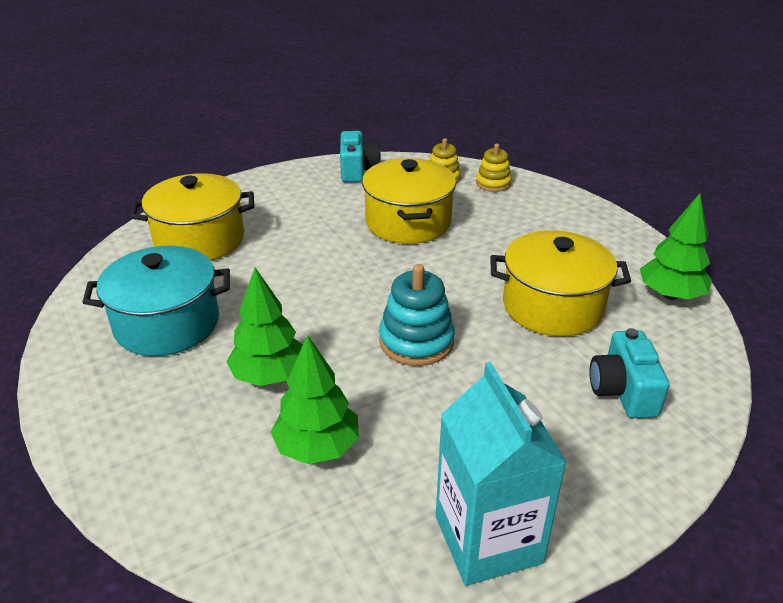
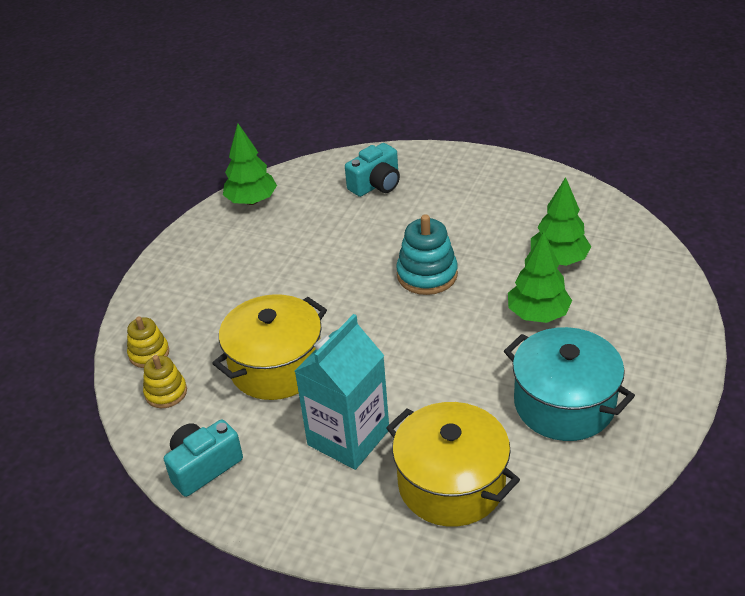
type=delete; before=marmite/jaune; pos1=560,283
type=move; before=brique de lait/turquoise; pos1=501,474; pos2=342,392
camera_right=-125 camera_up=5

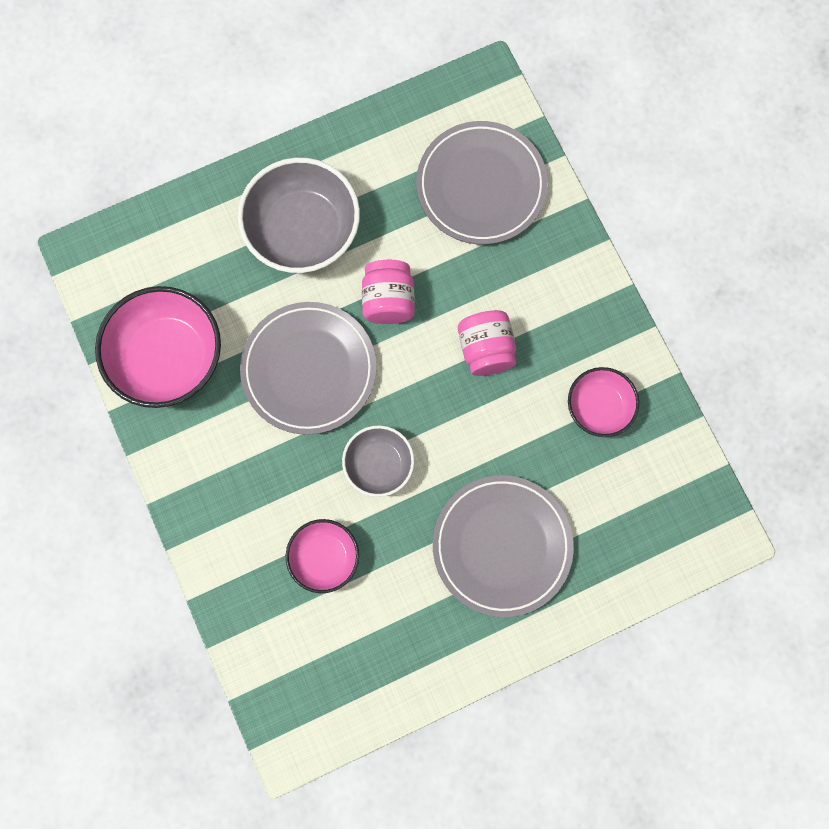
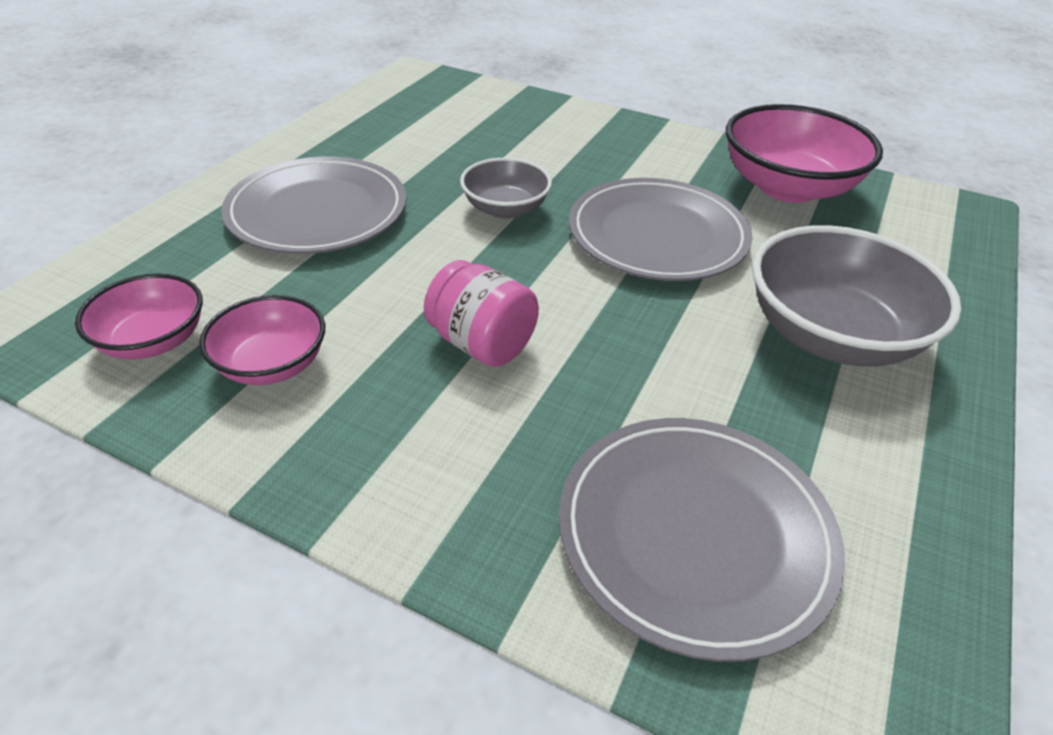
type=delete; before=bocal/rose; pos1=388,292
type=move; before=bol/rose; pos1=322,556; pos2=139,316
camera_right=140 camera_up=-35

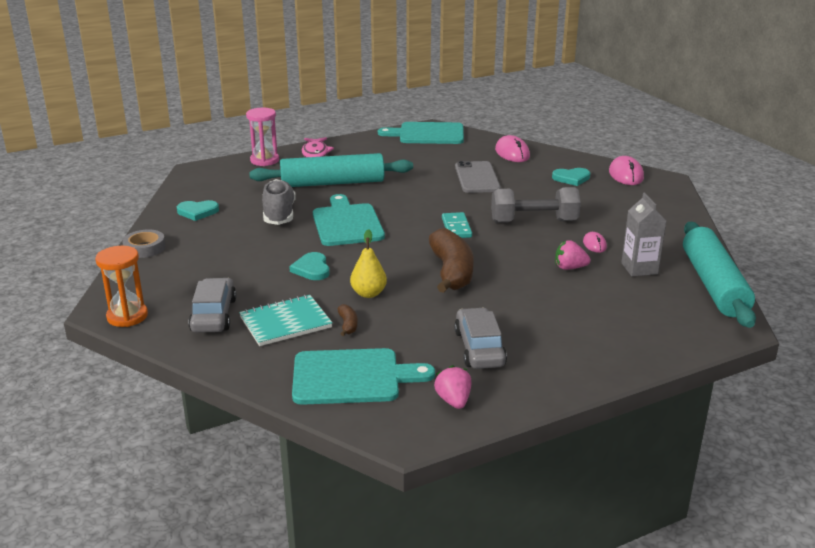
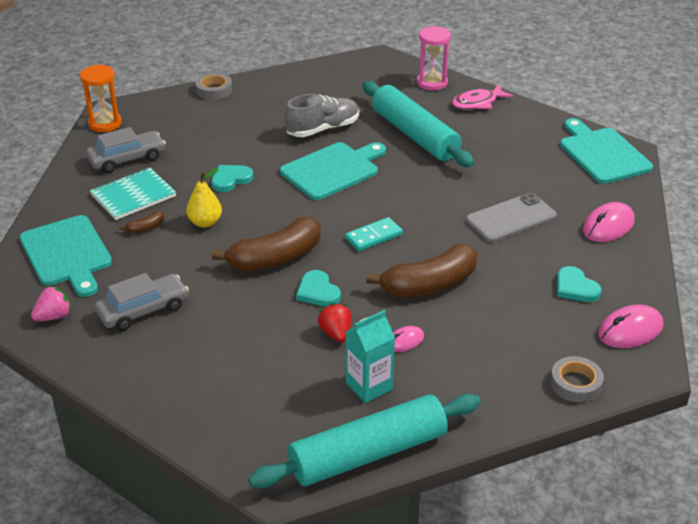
type=replace; before=haltère/gris; after=banane/marron; pos1=536,205; pos2=422,270
type=recolor; before=brique de lait/gris; after=brique de lait/turquoise; pos1=643,234; pos2=370,356
type=move; before=cœur/turquoise; pos1=198,210; pos2=318,288
type=recolor; before=fraise/rose; after=fraise/rouge; pos1=573,255; pos2=335,322
type=rotate; before=carnet/turquoise; pos1=286,320; pos2=133,194; turn=-75
type=insert; after=ruban adhésif/gris; pos2=577,379
camera_right=65 camera_up=10

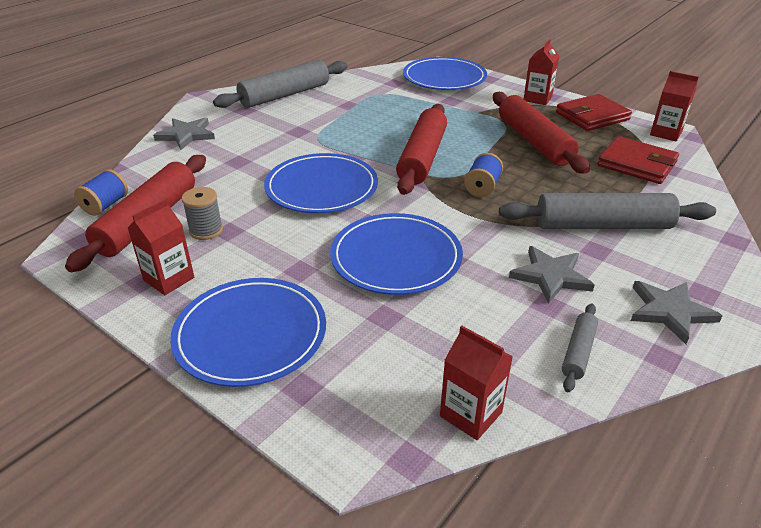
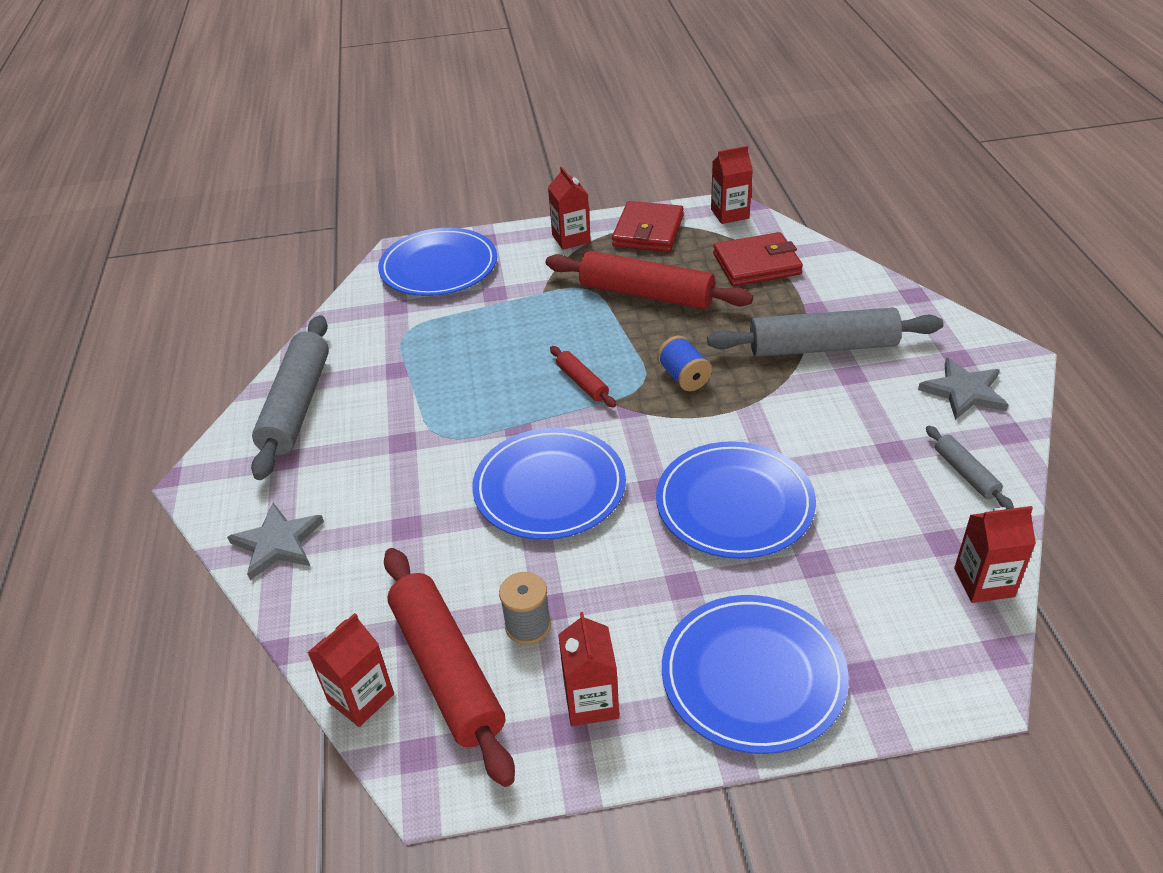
type=resize; before=rouleau à pâtisserie/rouge; pos1=421,149; pos2=583,377; scale=0.48
type=replace; before=bobine/bleu; after=brique de lait/rouge; pos1=101,192; pos2=350,670
type=rotate; before=rouleau à pâtisserie/gris; pos1=607,211; pos2=825,332; turn=45
type=delete; before=étoile/gris; pos1=552,275
camera_right=-45 camera_up=5

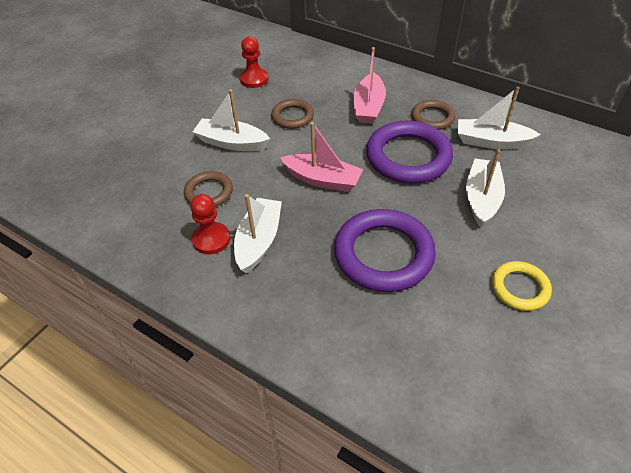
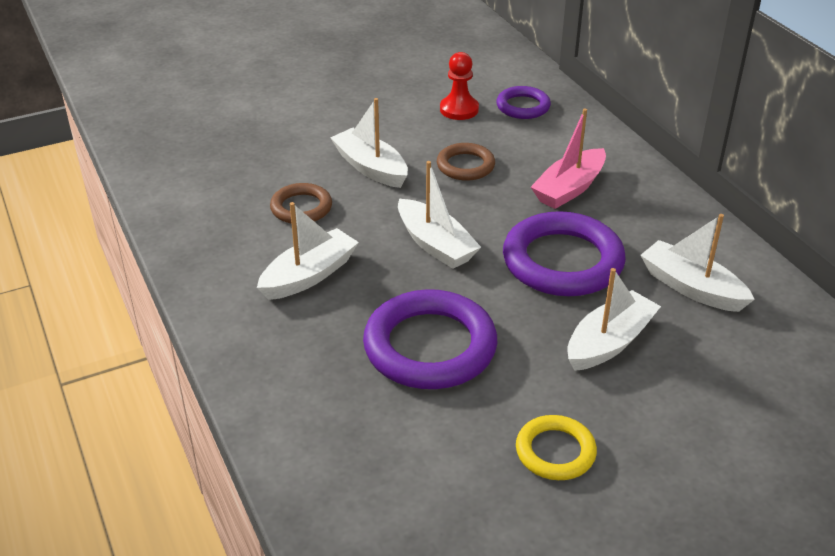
type=delete; before=anneau/marron; pos1=433,115
type=recolor; before=bateau/rose; after=bateau/blanc; pos1=321,157; pos2=439,215
type=delete; before=pion/rouge; pos1=210,224
type=insert; after=anneau/violet; pos2=523,102
camera_right=30 camera_up=-10

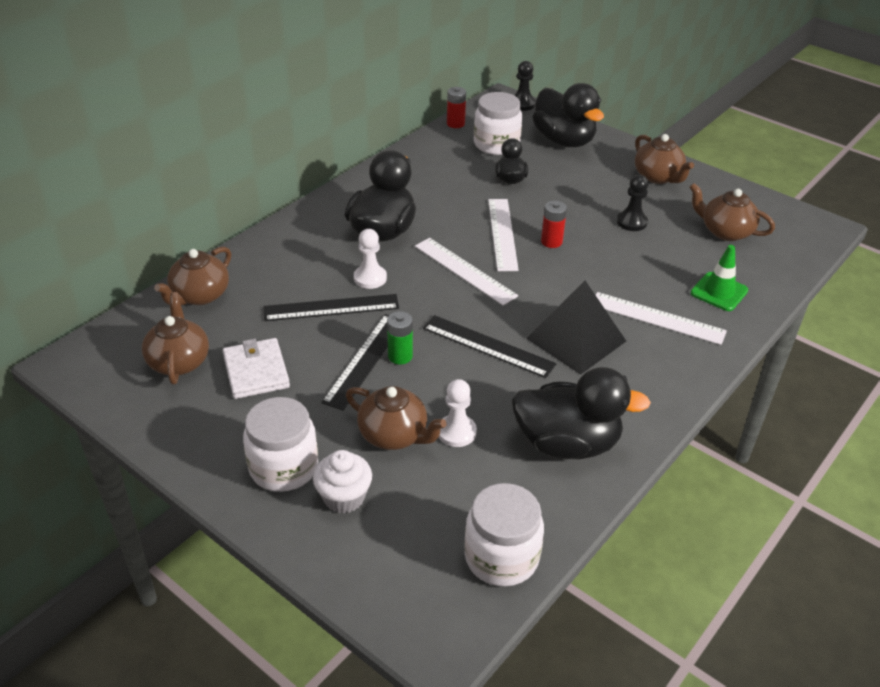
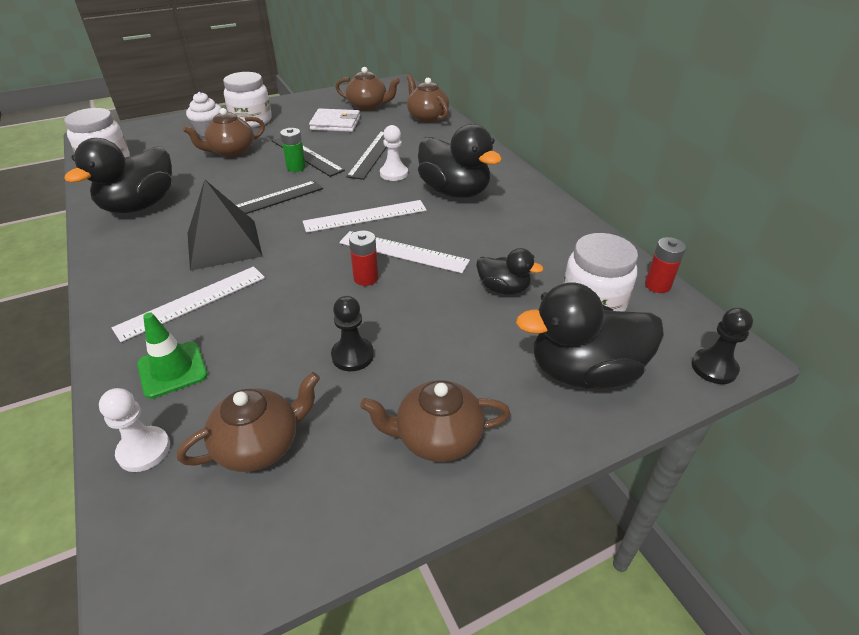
type=move; before=pion/blanc; pos1=458,413; pos2=134,430
camera_right=115 camera_up=0

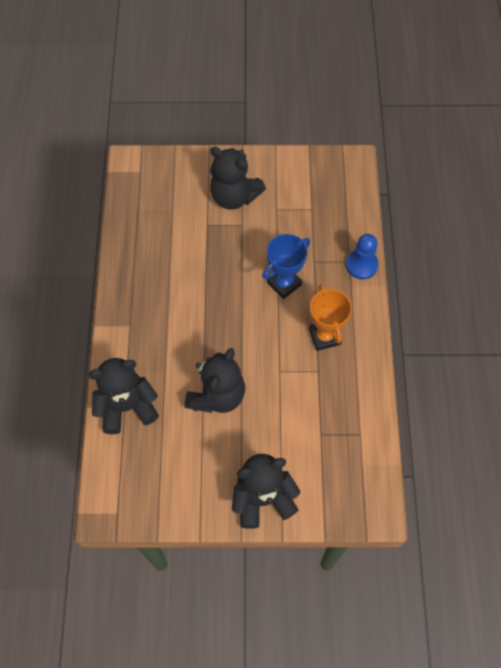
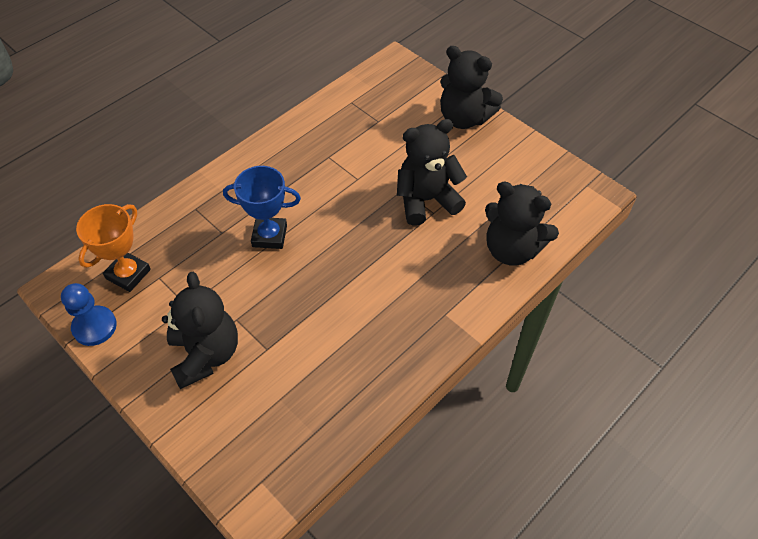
type=move; before=pion/bleu; pos1=362,256; pos2=89,314
type=move; before=trophée/orange; pos1=330,317; pos2=113,248
camera_right=-135 camera_up=-10

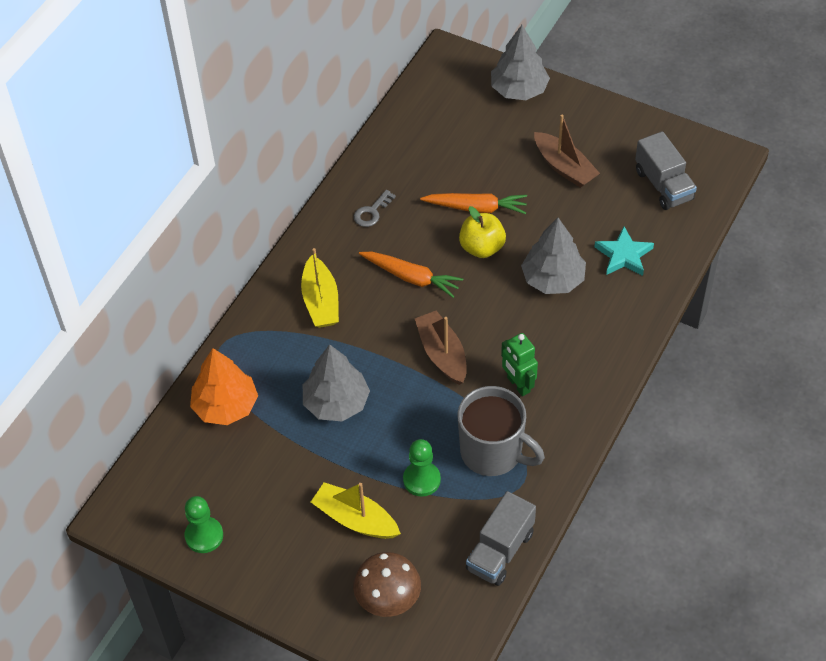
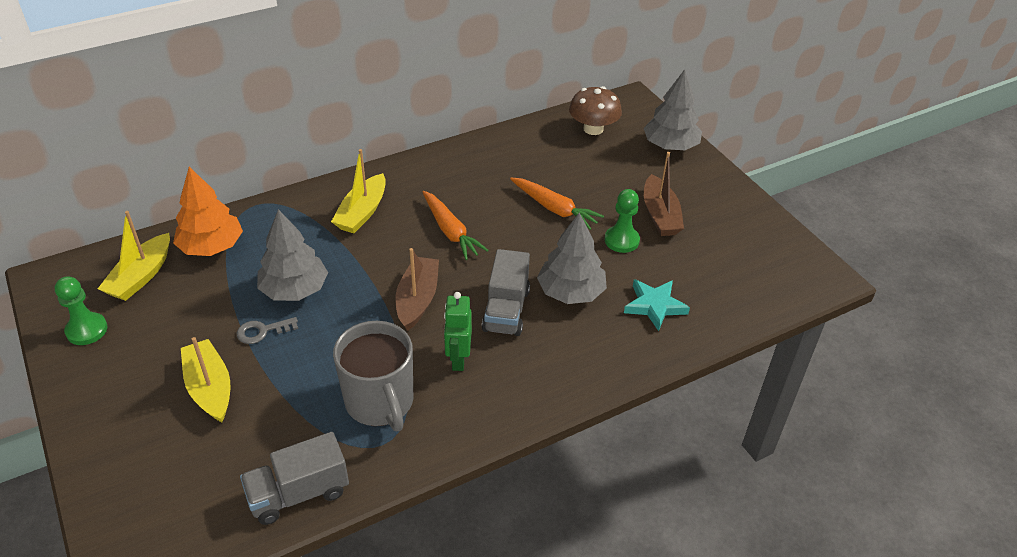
type=move; before=camion/gris; pos1=666,170; pos2=506,292
type=move; before=clé/gris; pos1=375,208; pos2=267,330
type=delete; before=pomme/jaune; pos1=482,232
type=move; before=pion/vert; pos1=422,468; pos2=622,221
type=move; before=champignon/marron; pos1=387,584; pos2=595,110
type=insert; after=bateau/jaune; pos2=134,256
camera_right=30 camera_up=-10

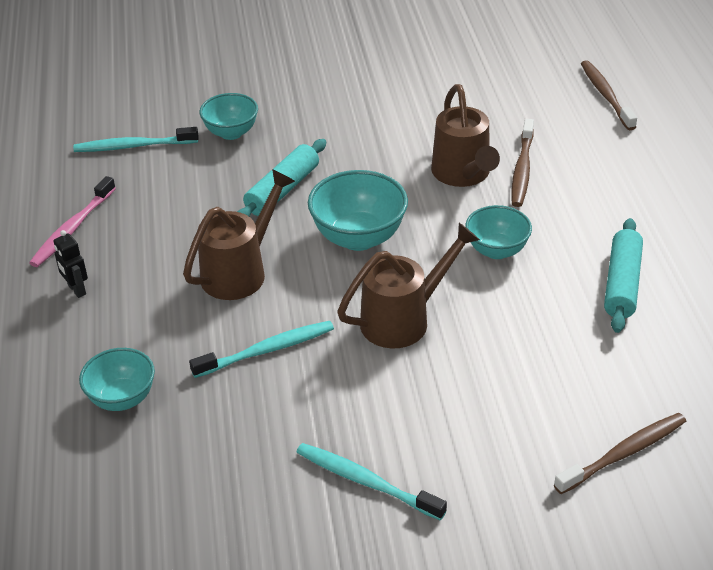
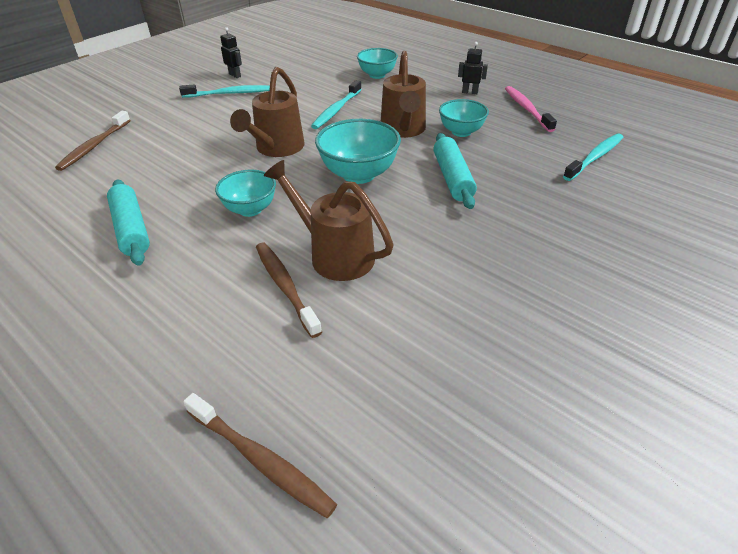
type=move; before=bol/turquoise; pos1=229,116; pos2=464,118
type=insert; after=robot/noir; pos2=231,52
camera_right=140 camera_up=0

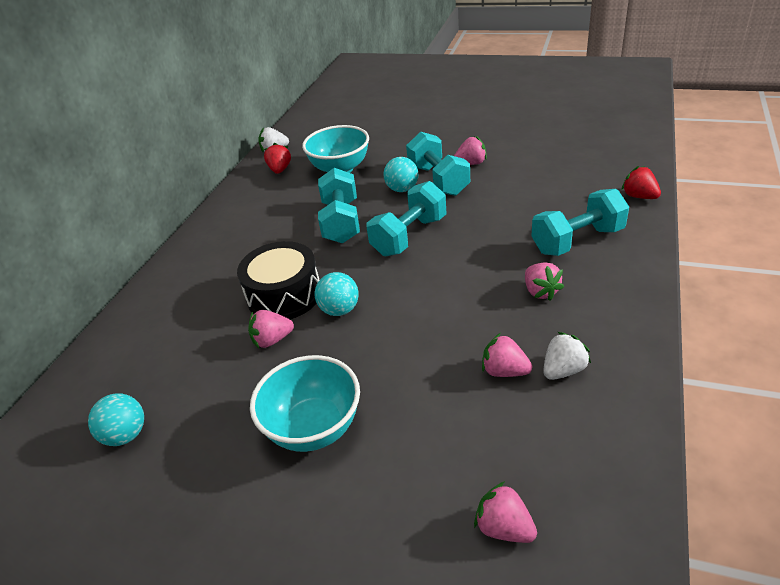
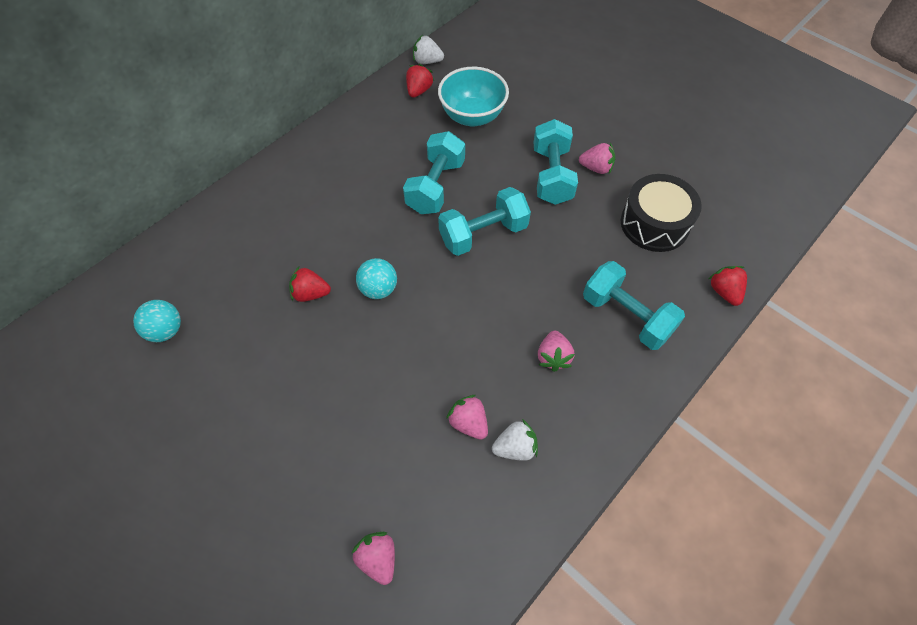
type=delete; before=balle/turquoise; pos1=400,174
type=rotate; before=haltère/turquoise; pos1=580,222; pos2=634,305; turn=45
type=move; before=tambour/noir; pos1=278,280; pos2=661,213
type=recolor; before=fraise/rose; after=fraise/rouge; pos1=271,329; pos2=310,284
type=delete; before=bol/turquoise; pos1=305,403
camera_right=20 camera_up=20

